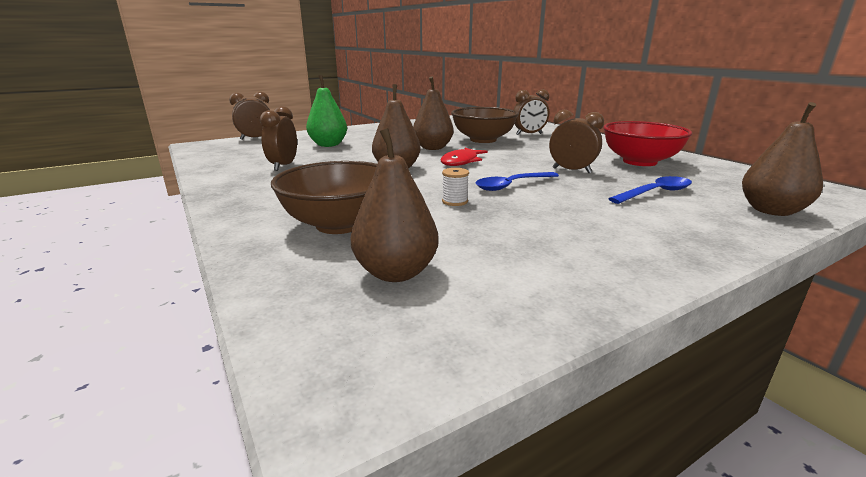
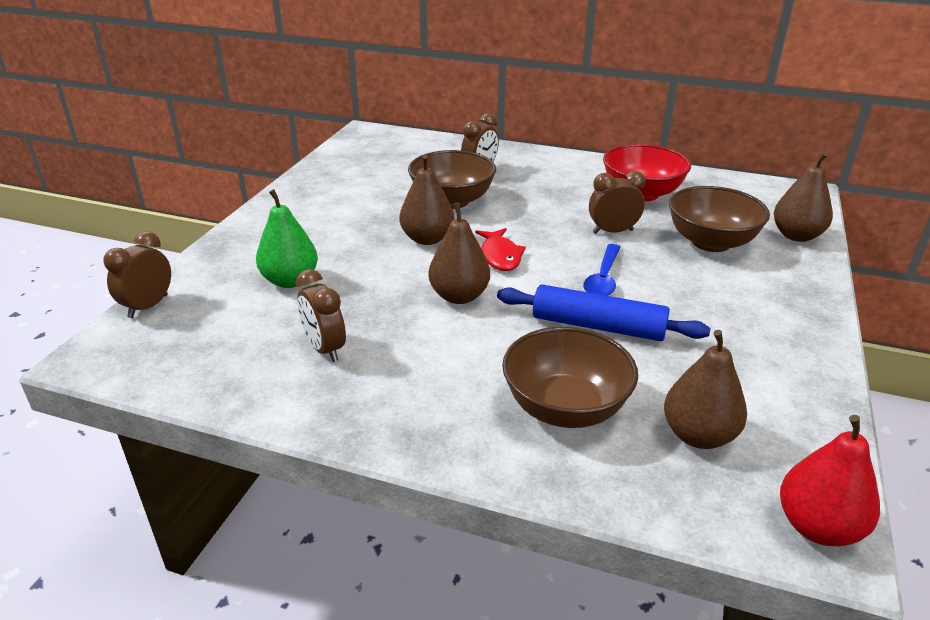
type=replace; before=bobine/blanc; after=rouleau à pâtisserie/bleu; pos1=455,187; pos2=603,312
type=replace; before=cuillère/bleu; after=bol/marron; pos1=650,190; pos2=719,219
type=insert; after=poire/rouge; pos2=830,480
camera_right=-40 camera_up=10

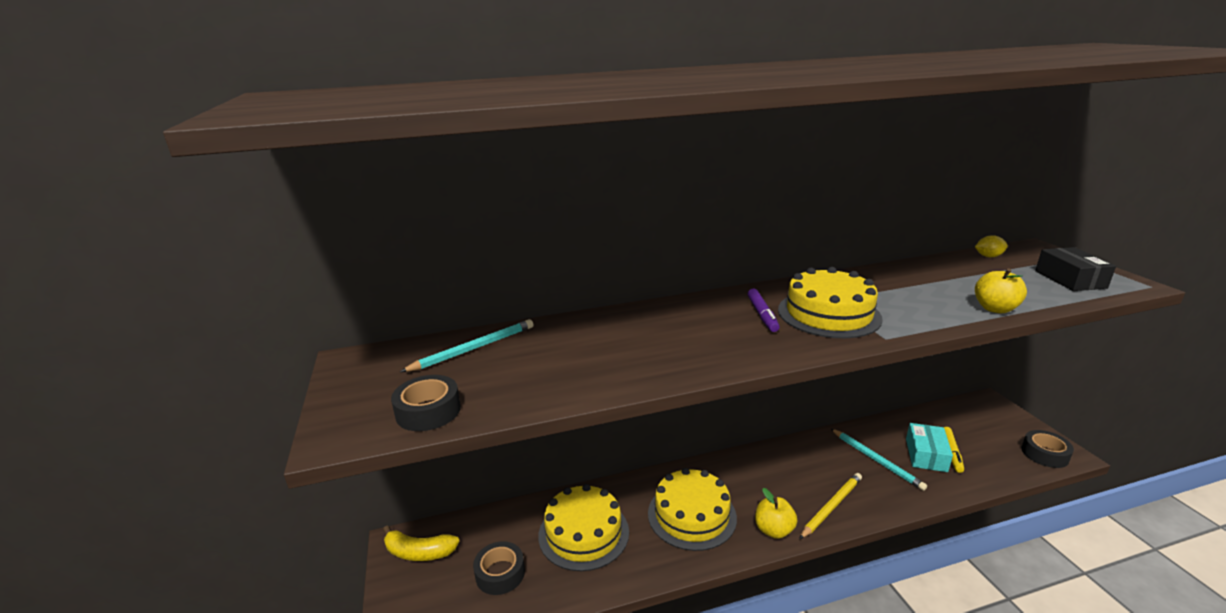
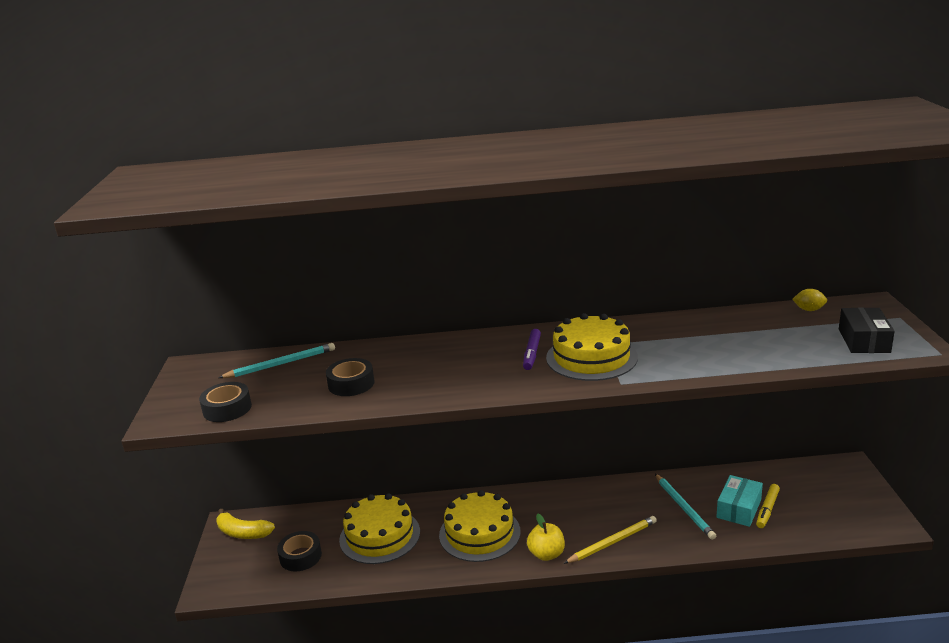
type=delete; before=pomme/jaune; pos1=1001,290
type=move; before=ruban adhésif/noir; pos1=1047,449; pos2=350,377
camera_right=15 camera_up=0

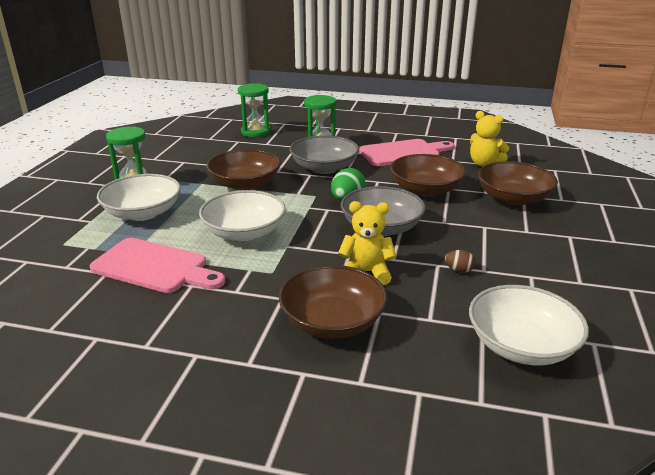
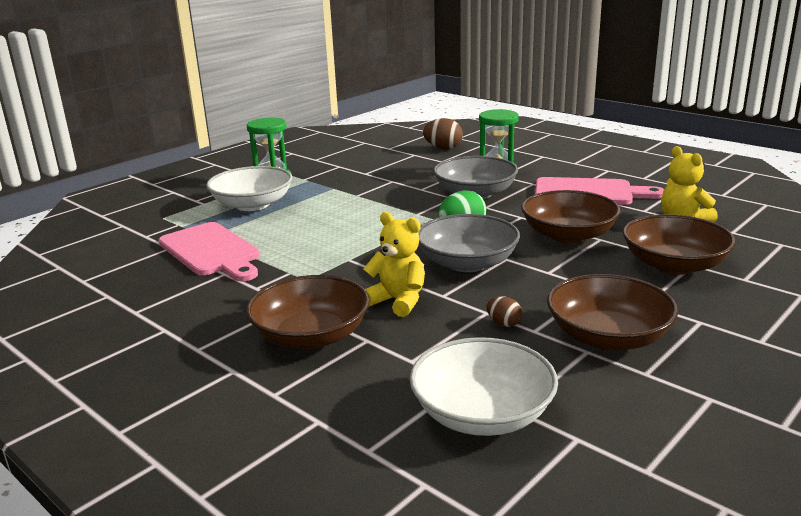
type=replace; before=sablier/vert; after=œuf/marron; pos1=254,110; pos2=443,133
type=move; before=bol/marron; pos1=243,169; pos2=612,312
type=delete; before=bol/blanc; pos1=242,215
camera_right=30 camera_up=-5

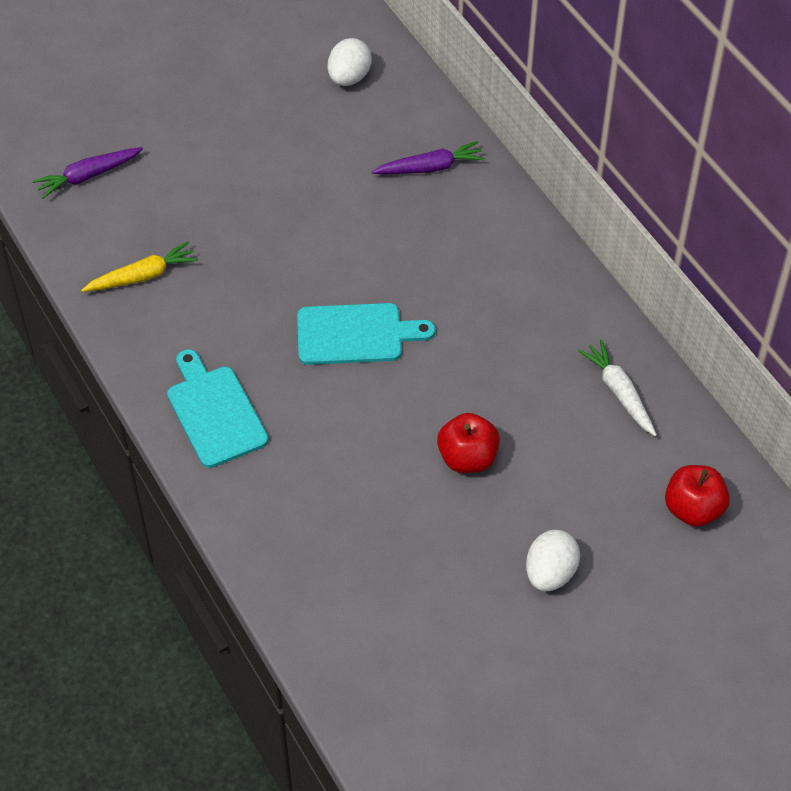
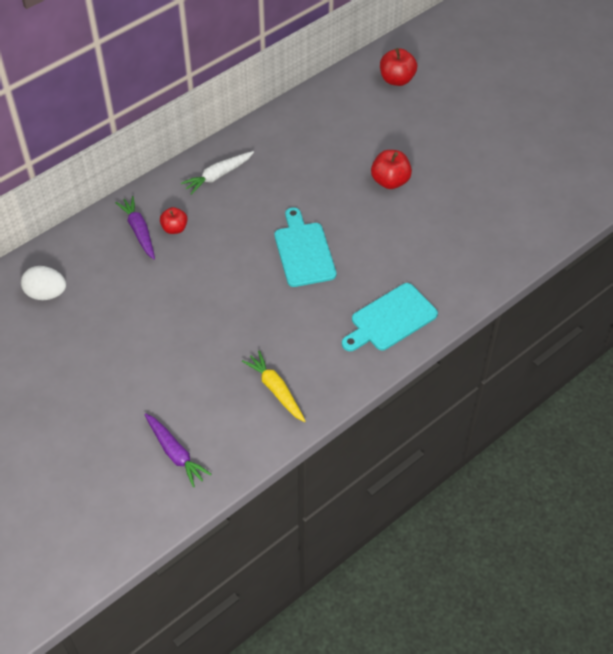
type=move; before=carotte/blanc; pos1=617,388; pos2=217,173
type=delete; before=œuf/blanc; pos1=553,561
type=insert; after=pomme/rouge; pos2=174,220
camera_right=-100 camera_up=0

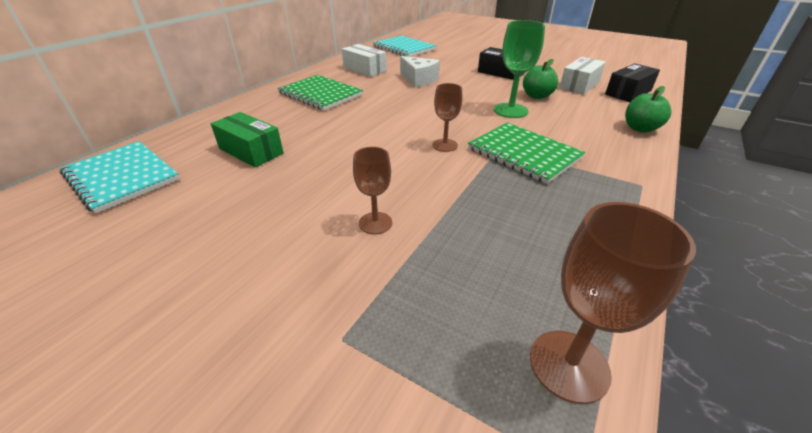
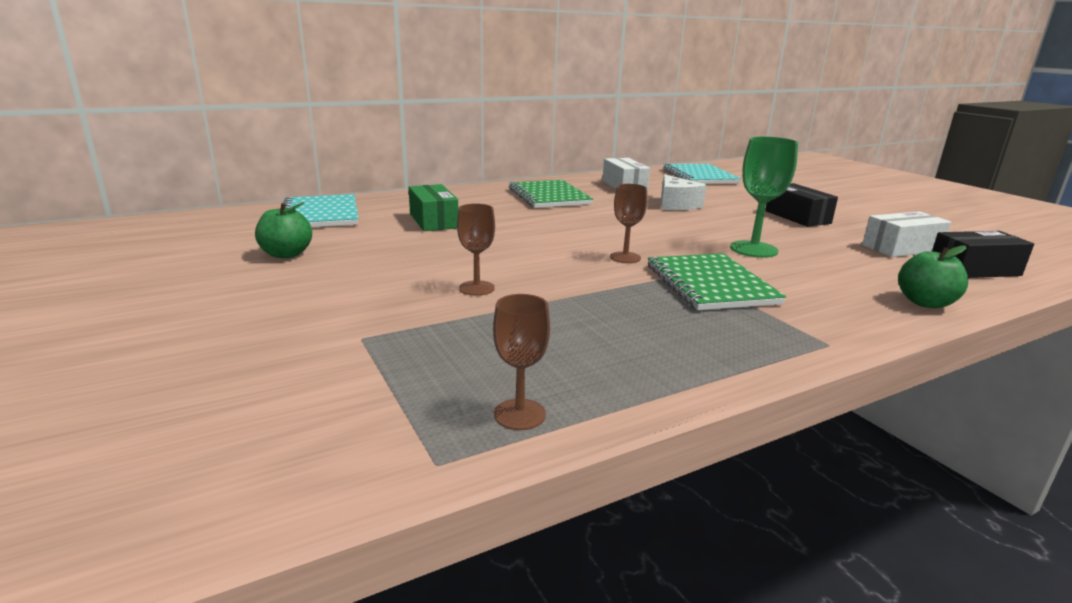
type=move; before=pomme/vert; pos1=540,79; pos2=283,230
type=resize; before=verre à pied/marron; pos1=613,303; pos2=521,362; scale=0.63
camera_right=30 camera_up=-15

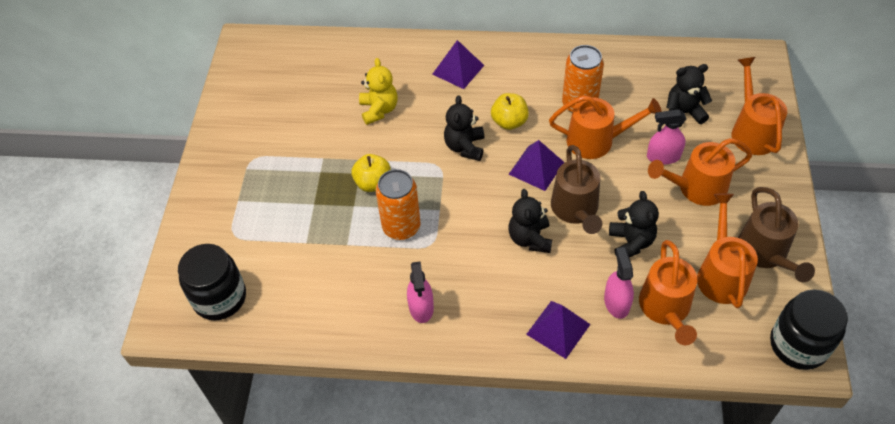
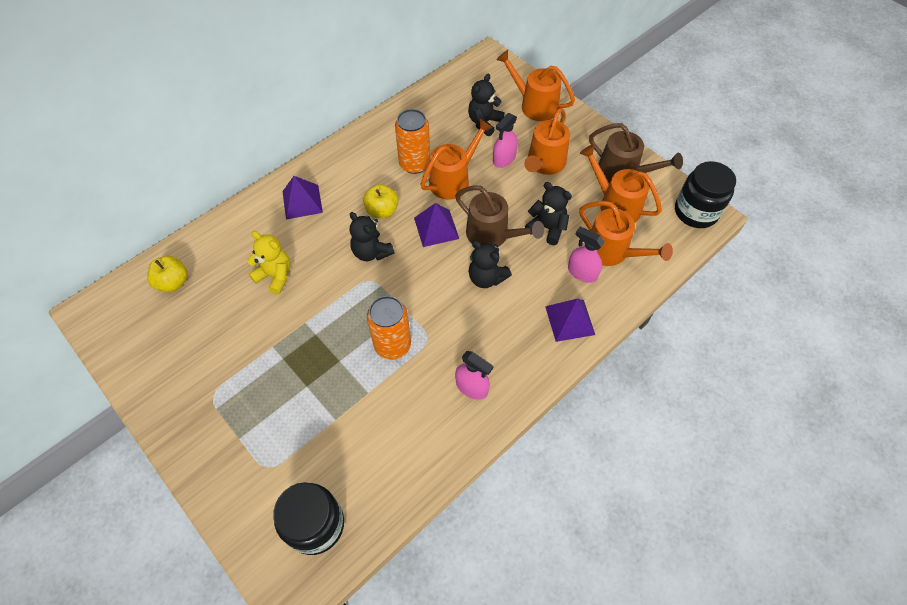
type=move; before=pomme/jaune; pos1=371,173; pos2=167,274
camera_right=-50 camera_up=5

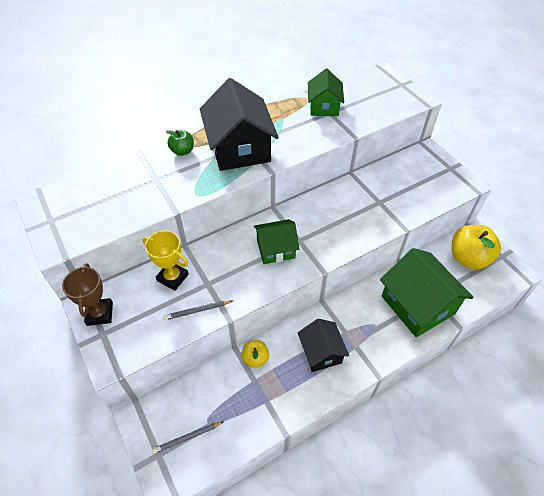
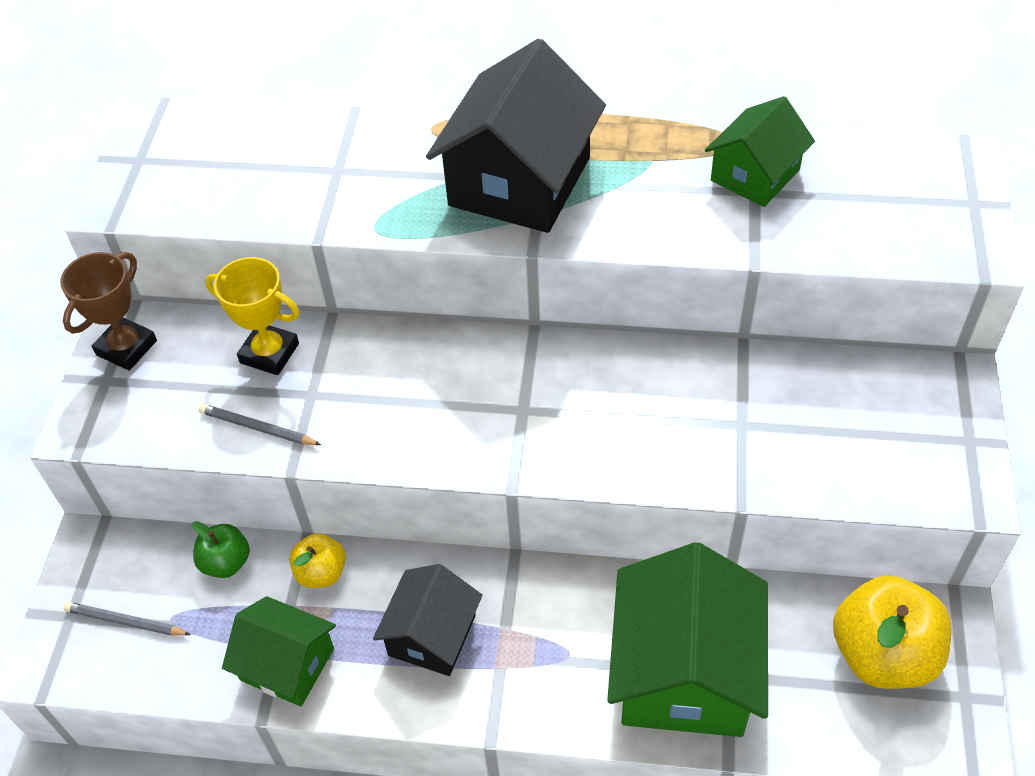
type=move; before=pomme/vert; pos1=180,143; pos2=221,549
type=move; before=maison/vert; pos1=276,241; pos2=279,651
type=rotate; before=trophée/jaune; pos1=165,260; pos2=252,316; turn=-45
camera_right=40 camera_up=0

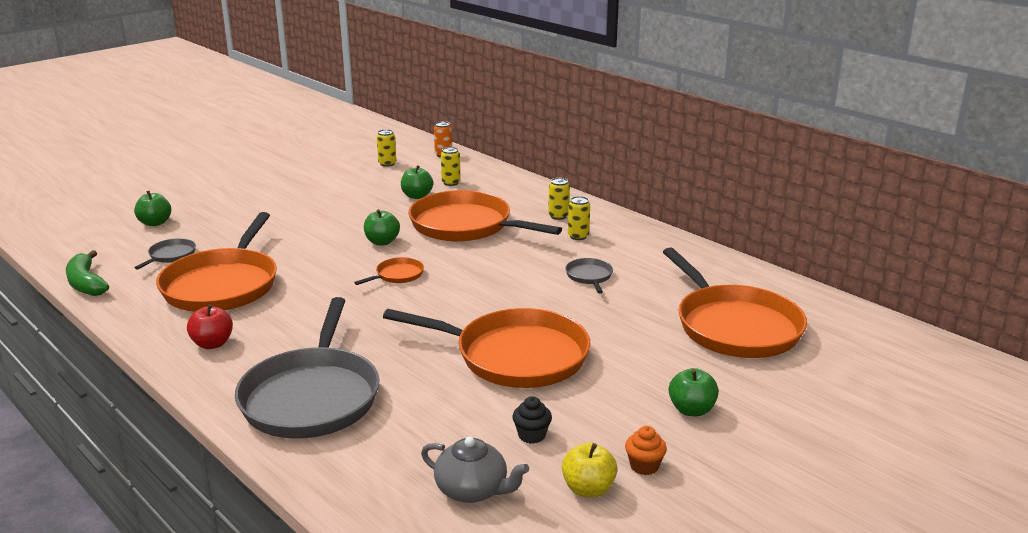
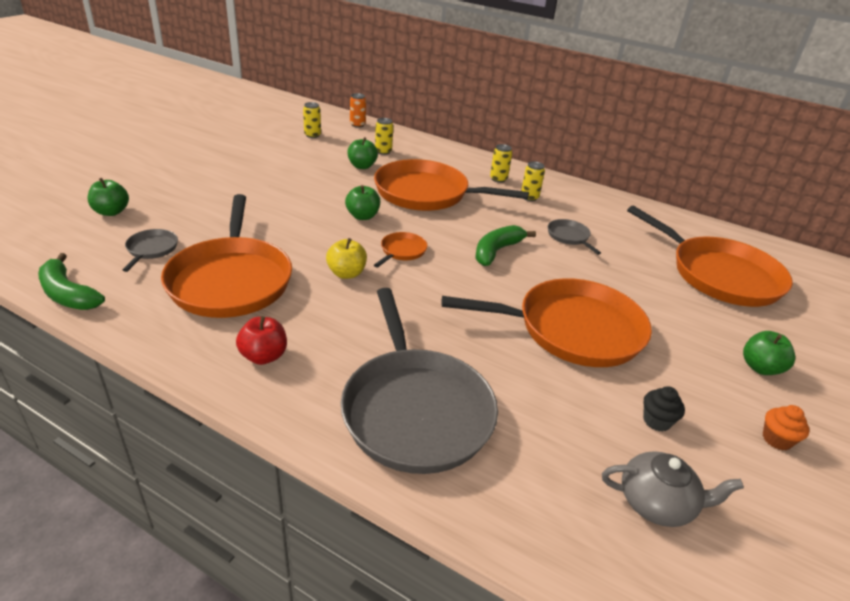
type=move; before=pomme/jaune; pos1=589,470; pos2=346,258
type=insert; after=banane/vert; pos2=505,245
camera_right=-20 camera_up=10

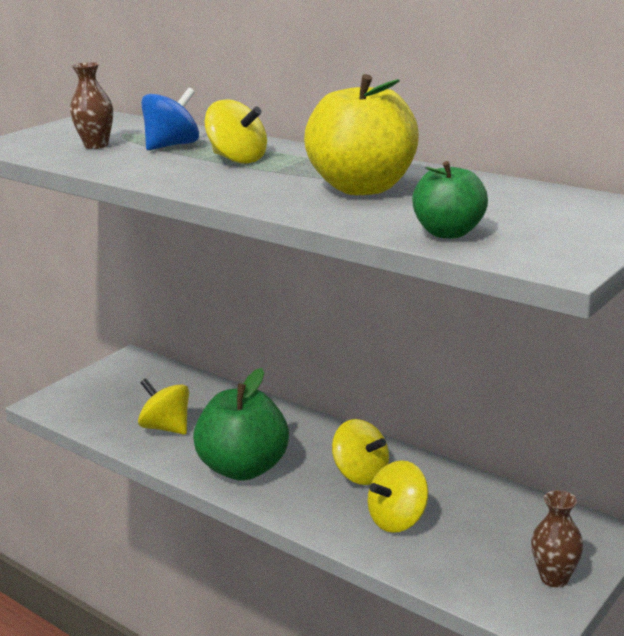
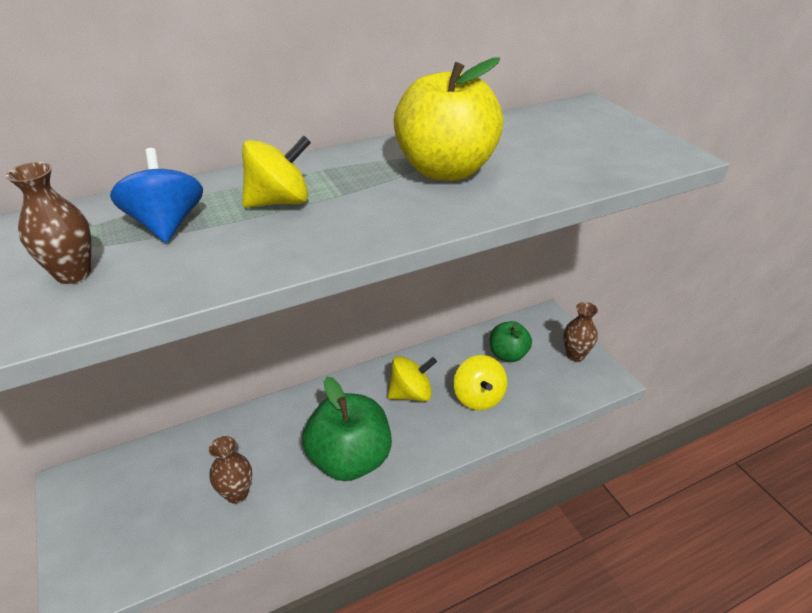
type=move; before=pomme/vert; pos1=450,199; pos2=511,341
type=replace; before=toupie/jaune; after=vase/marron; pos1=163,406; pos2=230,470
camera_right=-65 camera_up=15

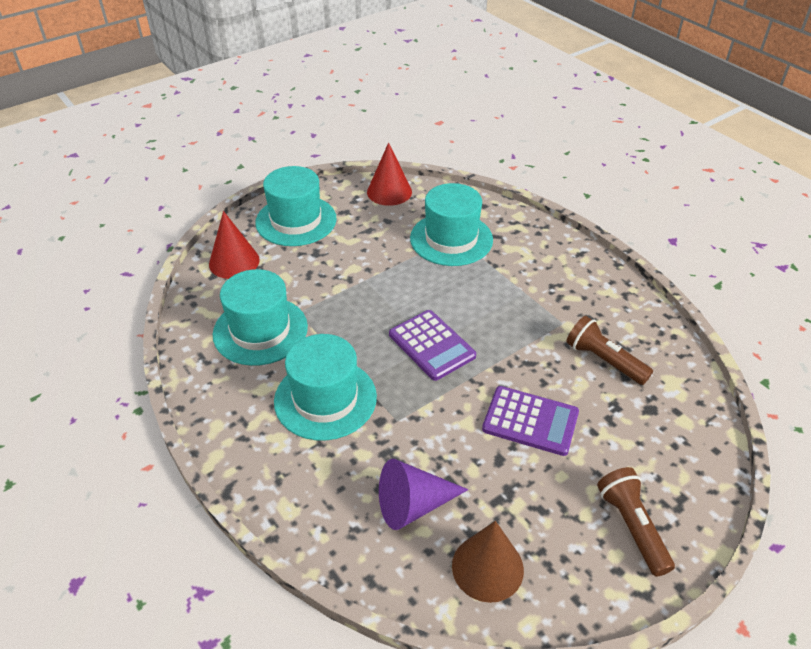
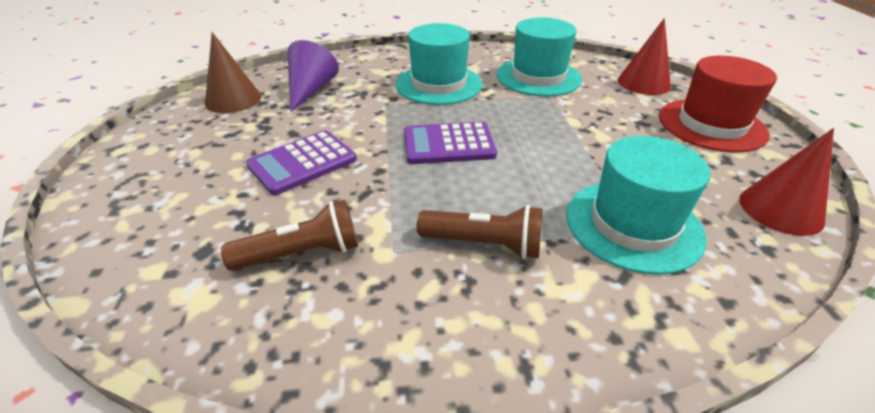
type=recolor; before=chapeau/turquoise; after=chapeau/rouge; pos1=296,206; pos2=718,104
type=move; before=lampe de poche/marron; pos1=636,522; pos2=480,232
camera_right=120 camera_up=-5

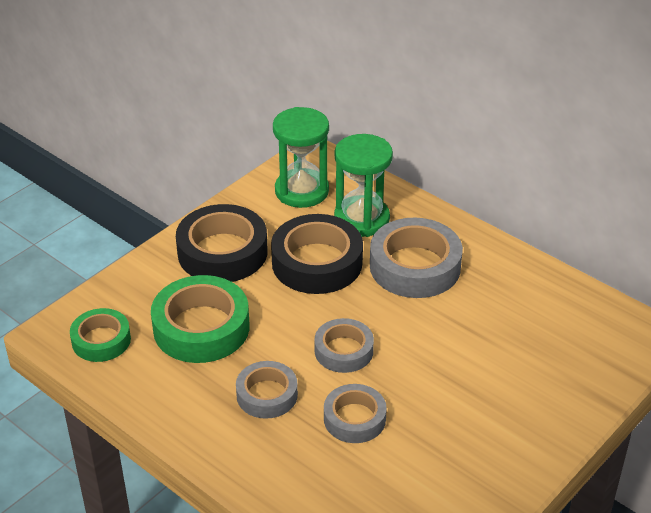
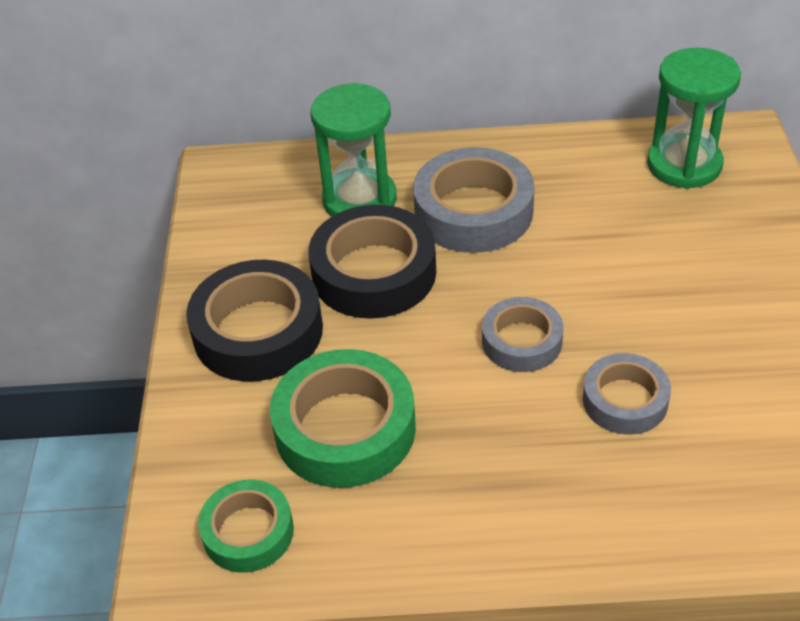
type=move; before=sablier/vert; pos1=301,157; pos2=694,118
type=delete; before=ruban adhésif/gris; pos1=267,390
camera_right=-40 camera_up=5

